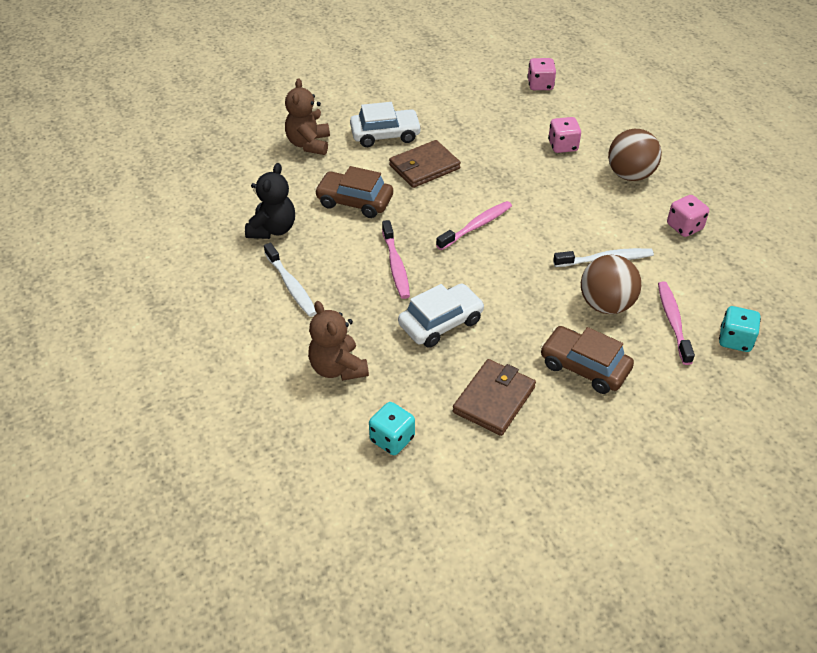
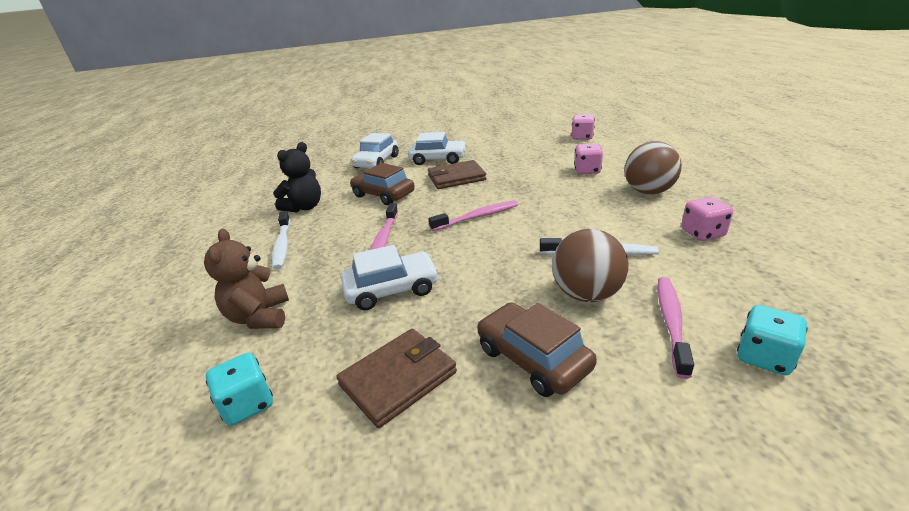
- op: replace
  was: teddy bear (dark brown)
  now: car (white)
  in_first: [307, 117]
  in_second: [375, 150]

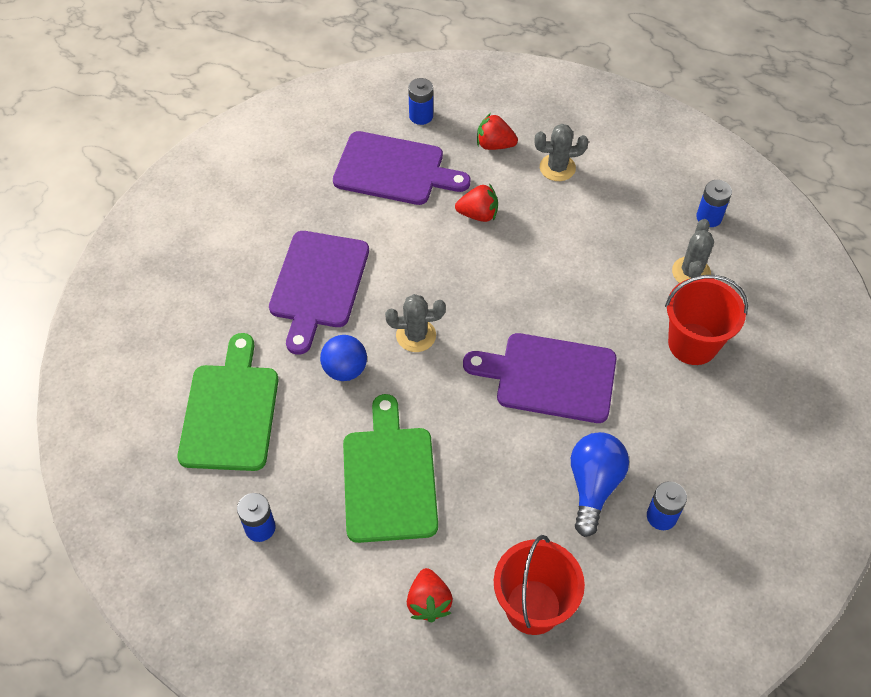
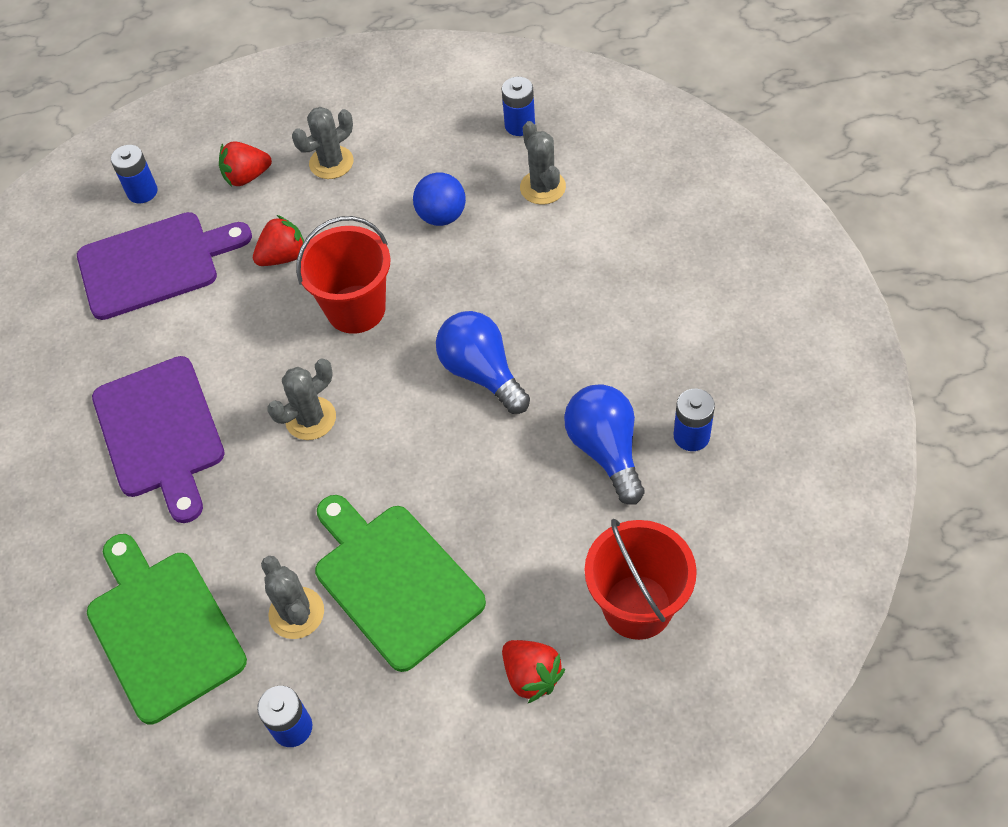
- op: insert
  now: cactus (gray)
  in_second: [292, 597]
- op: move
  was: ball (cobalt)
  in_first: [343, 358]
  in_second: [439, 199]
- op: move
  was: sand bucket (scarlet)
  in_first: [706, 320]
  in_second: [343, 275]
- op: replace
  was: cutting board (violet)
  now: light bulb (cobalt)
  in_first: [540, 378]
  in_second: [483, 362]

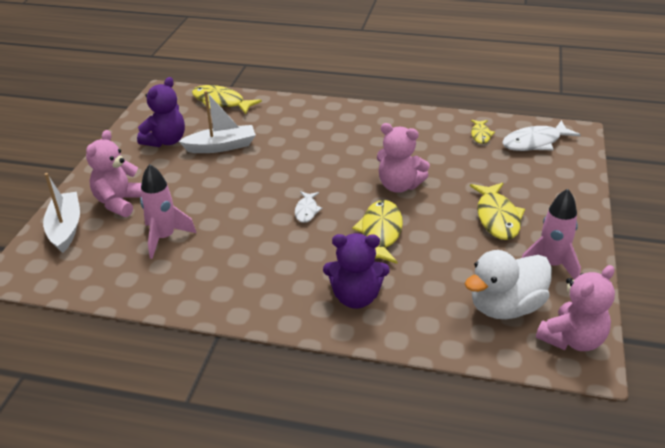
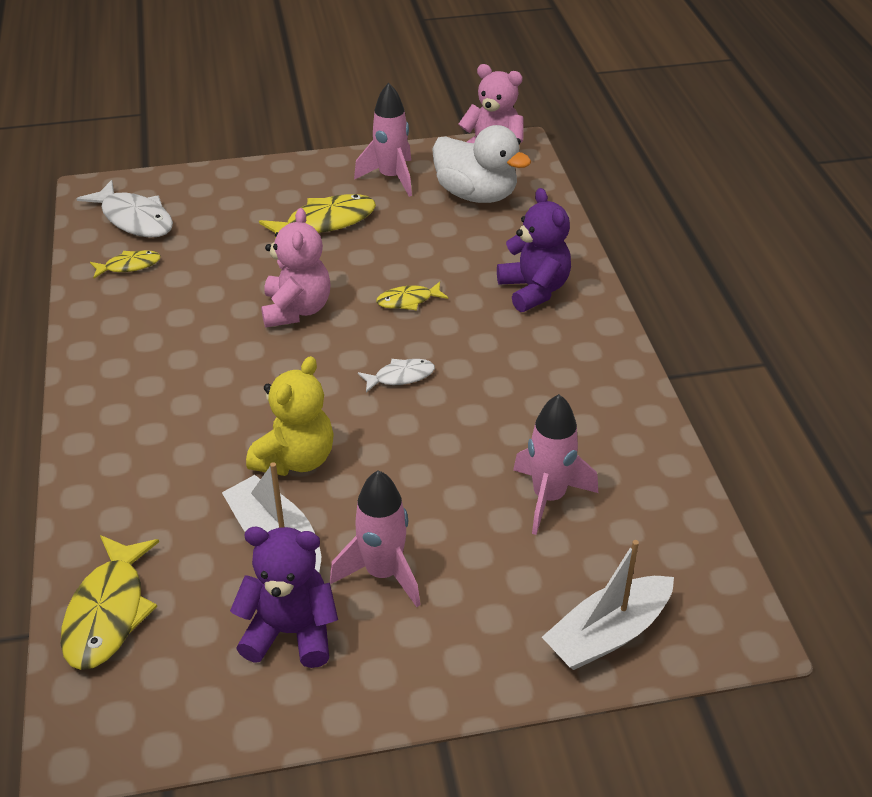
- op: delete
  was: teddy bear (pink)
  in_first: [114, 173]
- op: insert
  now: teddy bear (bright yellow)
  in_second: [290, 416]
- op: insert
  now: toy rocket (pink)
  in_second: [375, 538]
- op: resize
  was: toy fish (bright yellow)
  in_first: [377, 232]
  in_second: [412, 296]
  ratio: 0.56

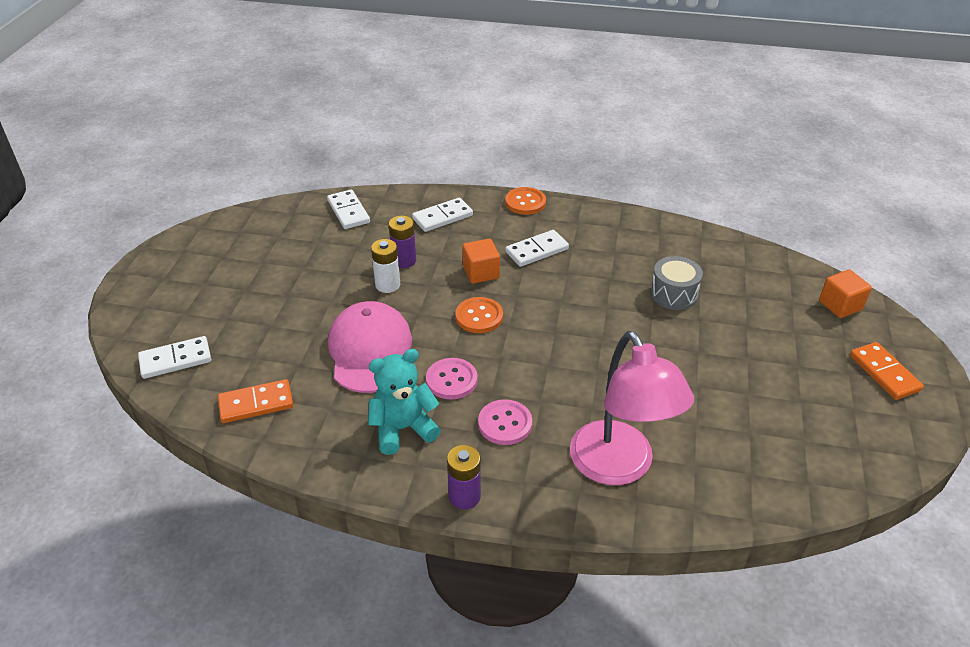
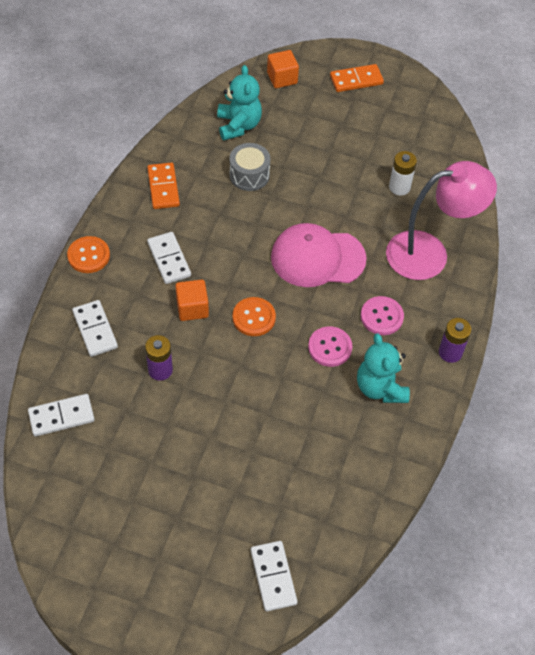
- op: insert
  now: teddy bear (aqua)
  in_second: [239, 102]
- op: move
  was: domino (orange-coloured)
  in_first: [255, 401]
  in_second: [163, 185]
- op: move
  was: cap (pink)
  in_first: [370, 347]
  in_second: [319, 255]
- op: move
  was: AA battery (white)
  in_first: [385, 266]
  in_second: [403, 173]

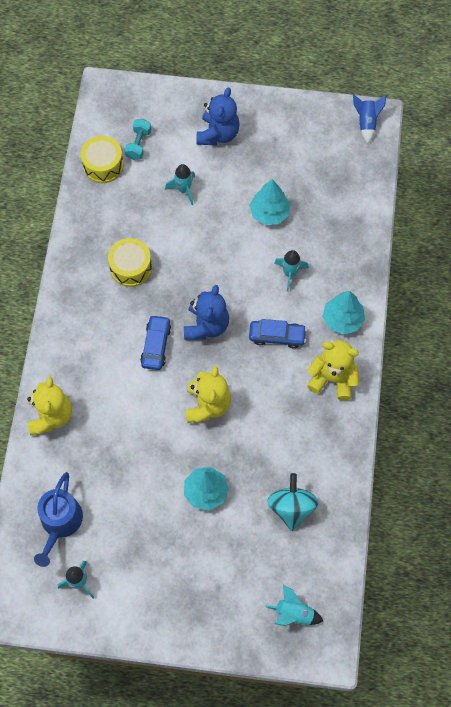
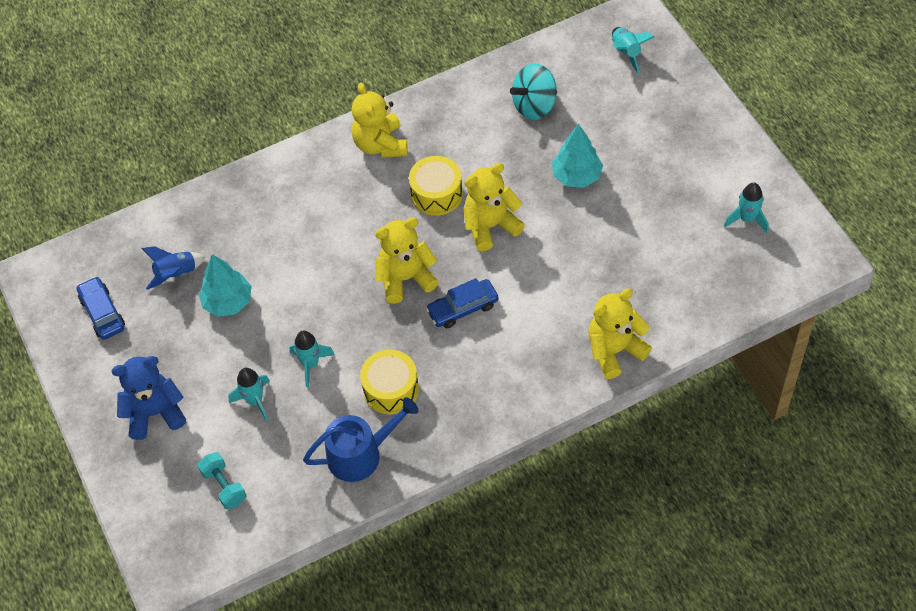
- op: delete
  was: fir tree (aqua)
  in_first: [344, 313]
- op: move
  was: watering can (cobalt)
  in_first: [58, 519]
  in_second: [361, 439]
- op: move
  was: snare drum (bright yellow)
  in_first: [102, 159]
  in_second: [436, 186]
- op: move
  was: car (cobalt)
  in_first: [278, 333]
  in_second: [101, 308]
- op: move
  was: toy rocket (aqua)
  in_first: [291, 271]
  in_second: [312, 358]
- op: move
  was: toy rocket (cobalt)
  in_first: [369, 119]
  in_second: [173, 268]
- op: recolor
  was: teddy bear (cobalt)
  now: teddy bear (bright yellow)
  in_first: [206, 312]
  in_second: [407, 260]
- op: rotate
  was: dumbbell (aqua)
  in_first: [138, 139]
  in_second: [222, 480]
  clockwise: 75

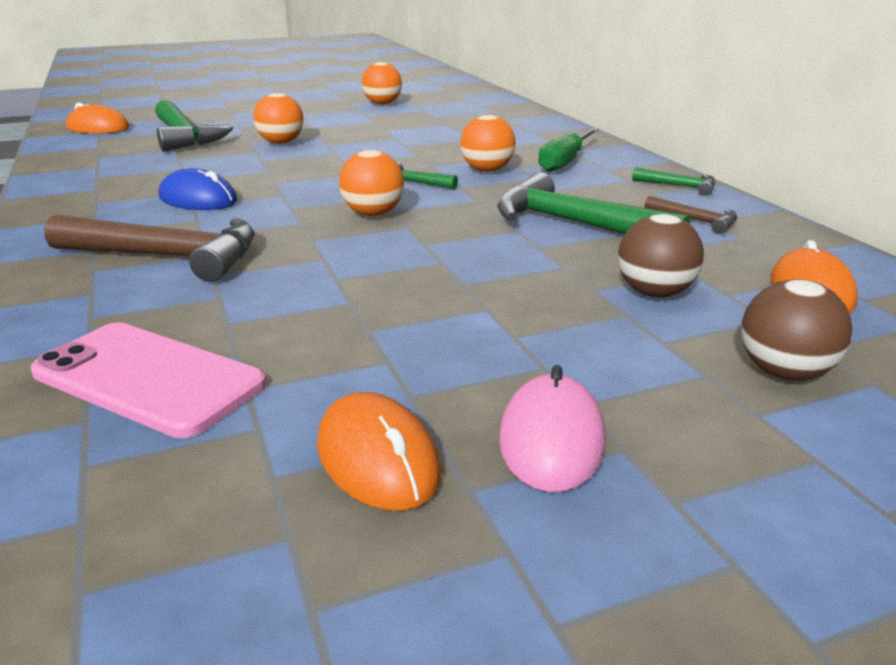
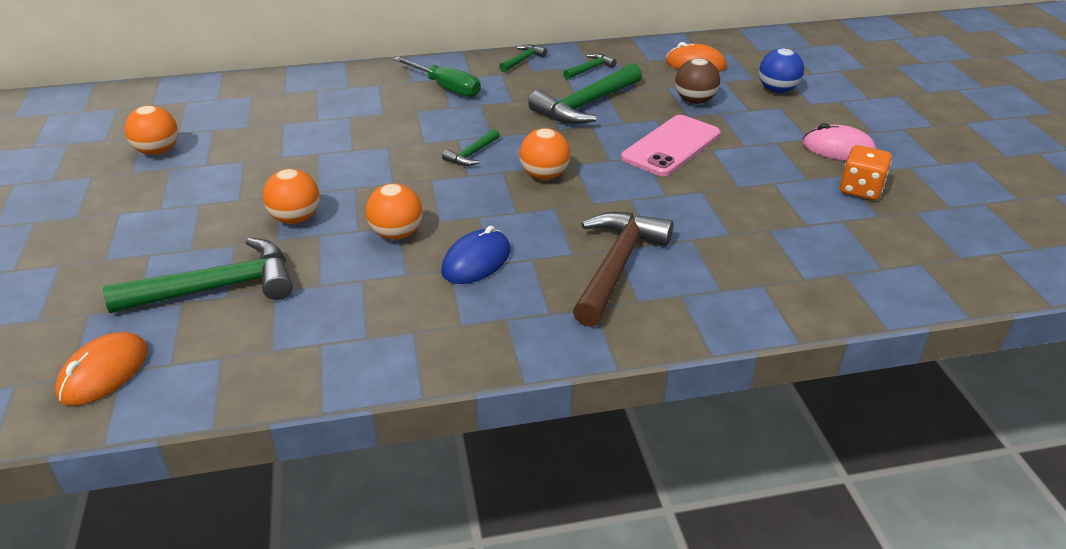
- op: move
  was: phone (pink)
  in_first: [148, 380]
  in_second: [671, 145]
- op: move
  was: ball (orange-coloured)
  in_first: [488, 143]
  in_second: [394, 211]
- op: replace
  was: PC mouse (orange-coloured)
  now: game die (orange-coloured)
  in_first: [379, 451]
  in_second: [866, 172]
- op: recolor
  was: claw hammer (dark brown)
  now: claw hammer (leaf-green)
  in_first: [690, 215]
  in_second: [590, 66]
- op: recolor
  was: ball (dark brown)
  now: ball (cobalt)
  in_first: [797, 329]
  in_second: [781, 70]

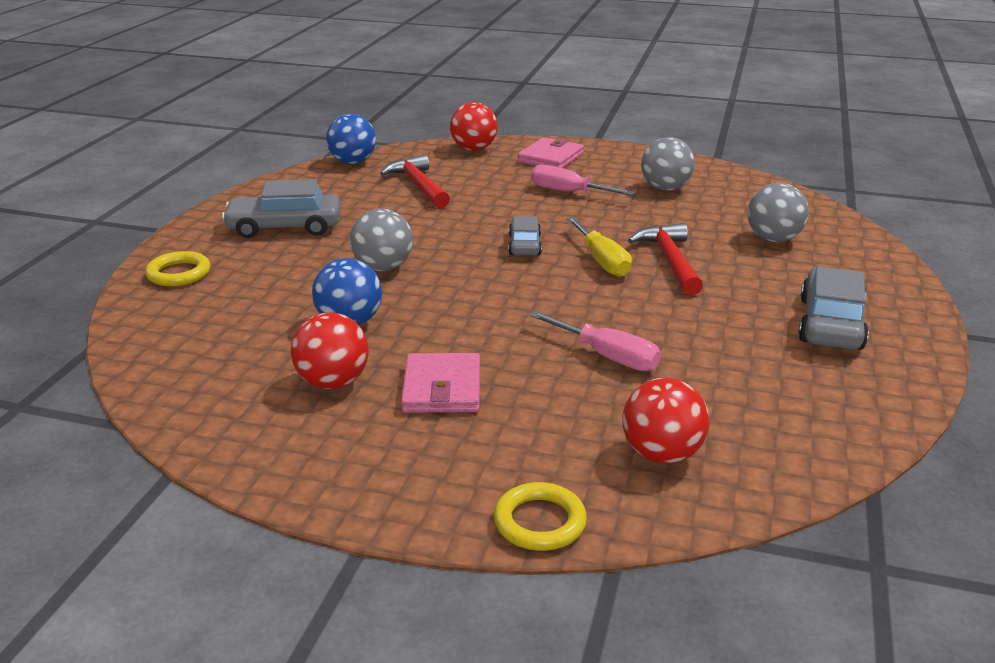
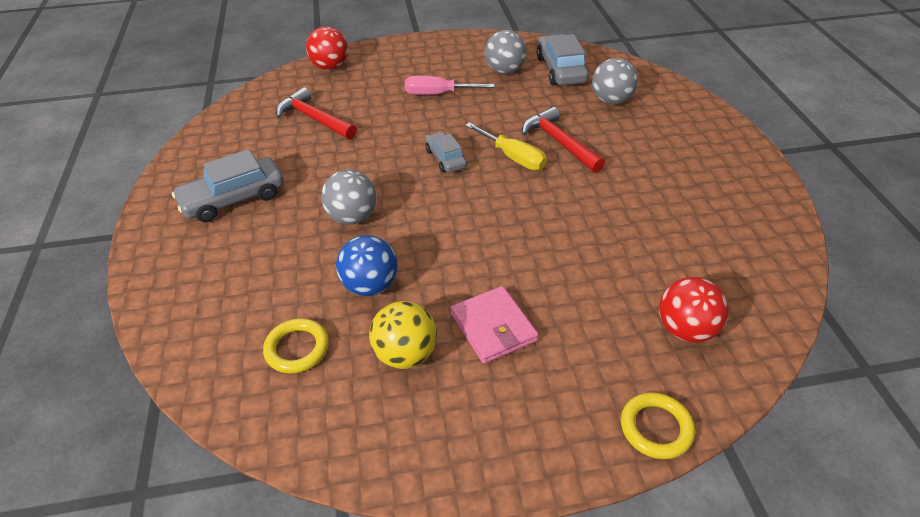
- op: delete
  was: ball (cobalt)
  in_first: [351, 139]
- op: delete
  was: card wallet (pink)
  in_first: [551, 152]
- op: delete
  was: flat screwdriver (pink)
  in_first: [595, 341]
- op: move
  was: torus (bright yellow)
  in_first: [177, 268]
  in_second: [296, 345]
- op: move
  was: car (gray)
  in_first: [833, 308]
  in_second: [563, 60]
- op: recolor
  was: ball (scarlet)
  now: ball (bright yellow)
  in_first: [330, 350]
  in_second: [403, 335]

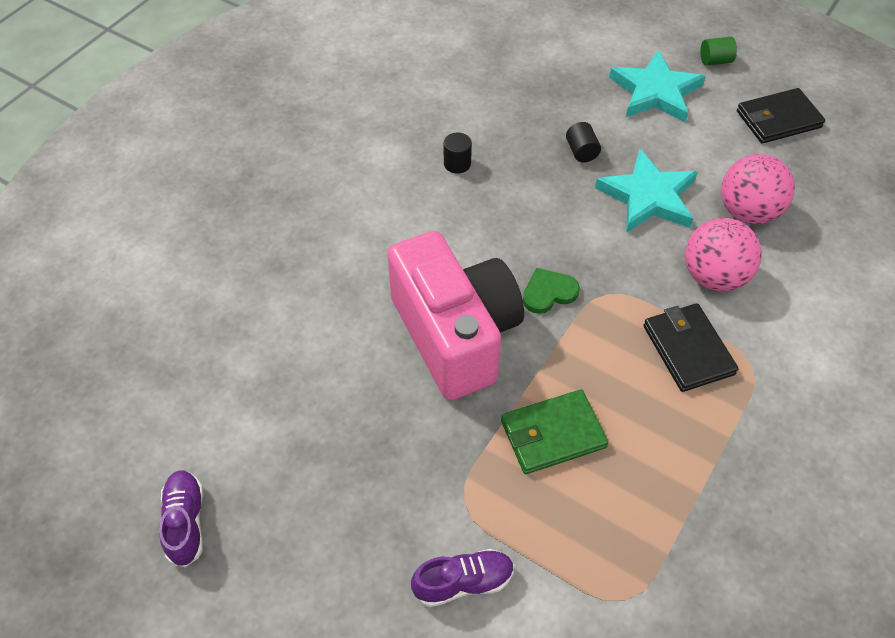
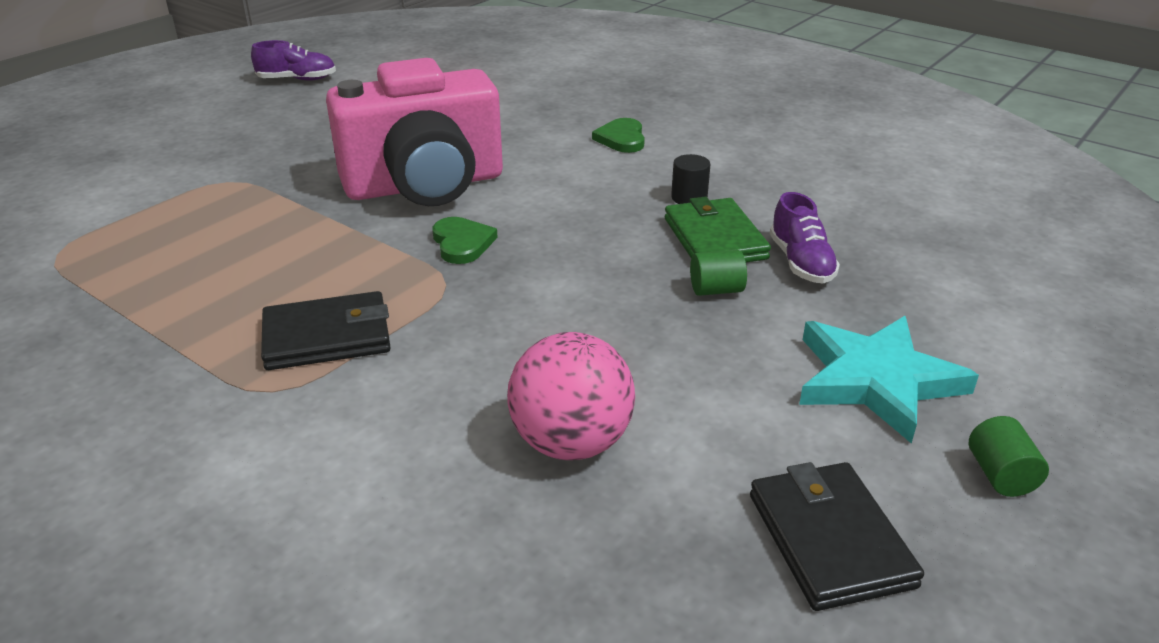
- op: delete
  was: five-pointed star (aqua)
  in_first: [646, 191]
- op: delete
  was: ball (pink)
  in_first: [723, 255]
- op: insert
  now: heart (leaf-green)
  in_second: [618, 135]
- op: move
  was: shoe (violet)
  in_first: [462, 578]
  in_second: [805, 237]
- op: move
  was: card wallet (leaf-green)
  in_first: [555, 431]
  in_second: [718, 229]
- op: recolor
  was: cylinder shape (black)
  now: cylinder shape (leaf-green)
  in_first: [583, 142]
  in_second: [718, 273]

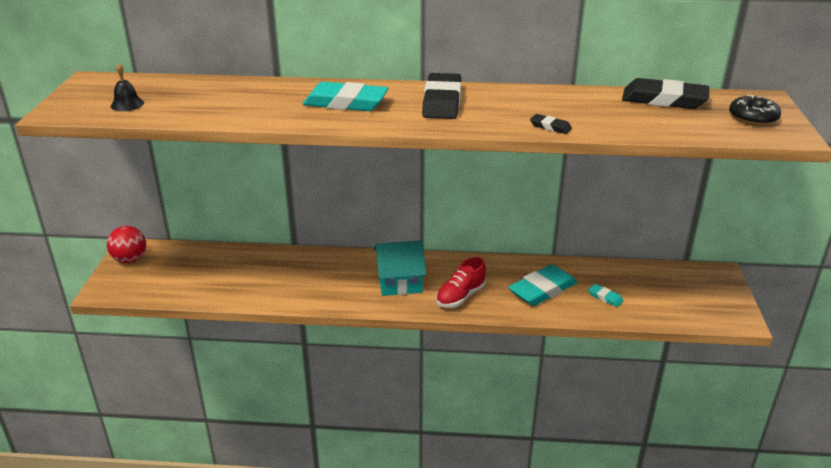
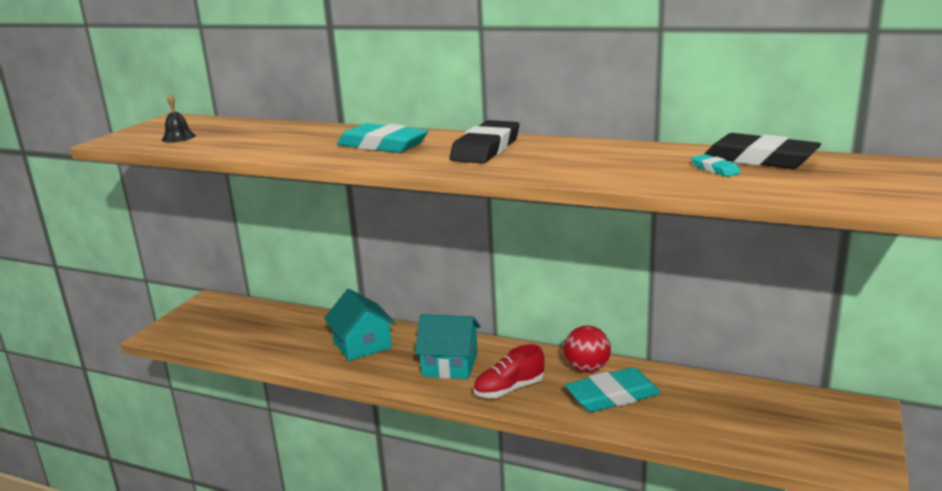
- op: delete
  was: gum eraser (black)
  in_first: [551, 124]
- op: delete
  was: donut (black)
  in_first: [755, 110]
- op: insert
  now: toy house (aqua)
  in_second: [360, 325]
- op: move
  was: ball (scarlet)
  in_first: [126, 244]
  in_second: [587, 348]
- op: move
  was: gum eraser (aqua)
  in_first: [605, 295]
  in_second: [716, 165]

